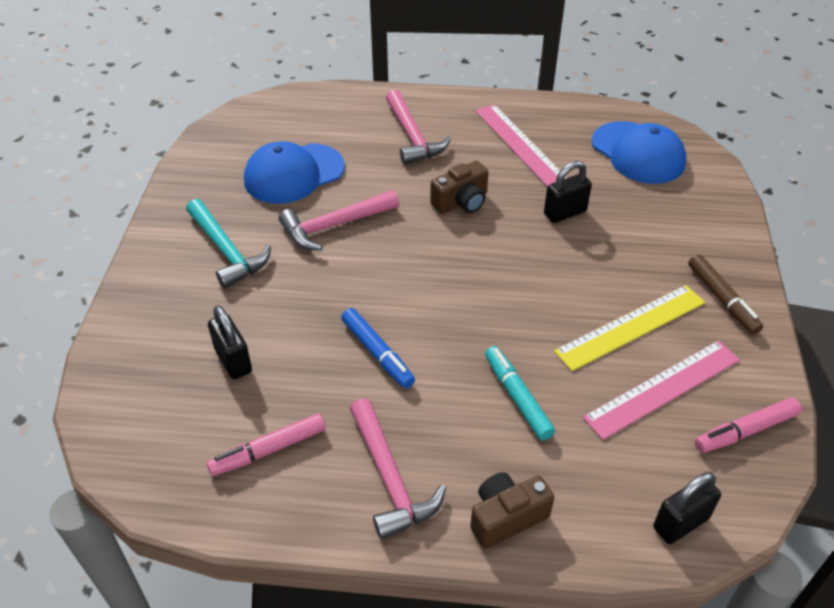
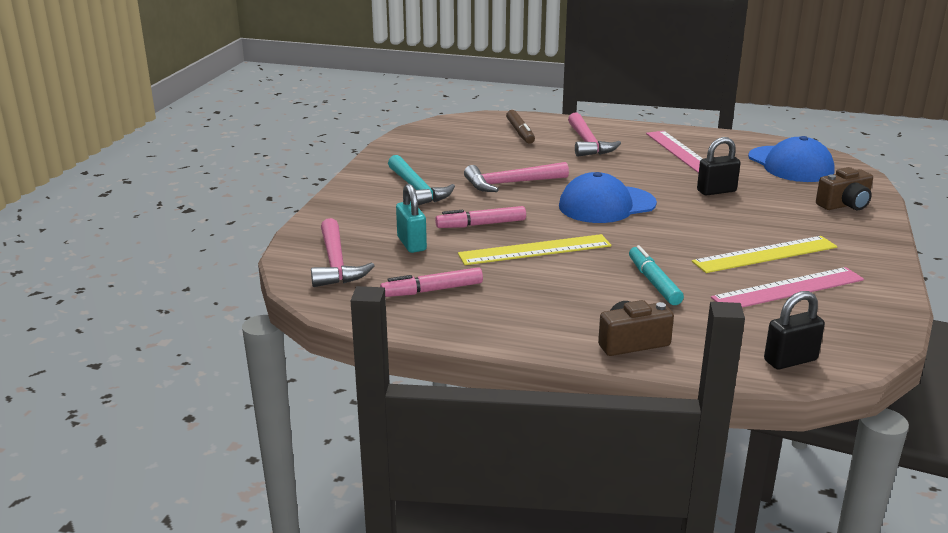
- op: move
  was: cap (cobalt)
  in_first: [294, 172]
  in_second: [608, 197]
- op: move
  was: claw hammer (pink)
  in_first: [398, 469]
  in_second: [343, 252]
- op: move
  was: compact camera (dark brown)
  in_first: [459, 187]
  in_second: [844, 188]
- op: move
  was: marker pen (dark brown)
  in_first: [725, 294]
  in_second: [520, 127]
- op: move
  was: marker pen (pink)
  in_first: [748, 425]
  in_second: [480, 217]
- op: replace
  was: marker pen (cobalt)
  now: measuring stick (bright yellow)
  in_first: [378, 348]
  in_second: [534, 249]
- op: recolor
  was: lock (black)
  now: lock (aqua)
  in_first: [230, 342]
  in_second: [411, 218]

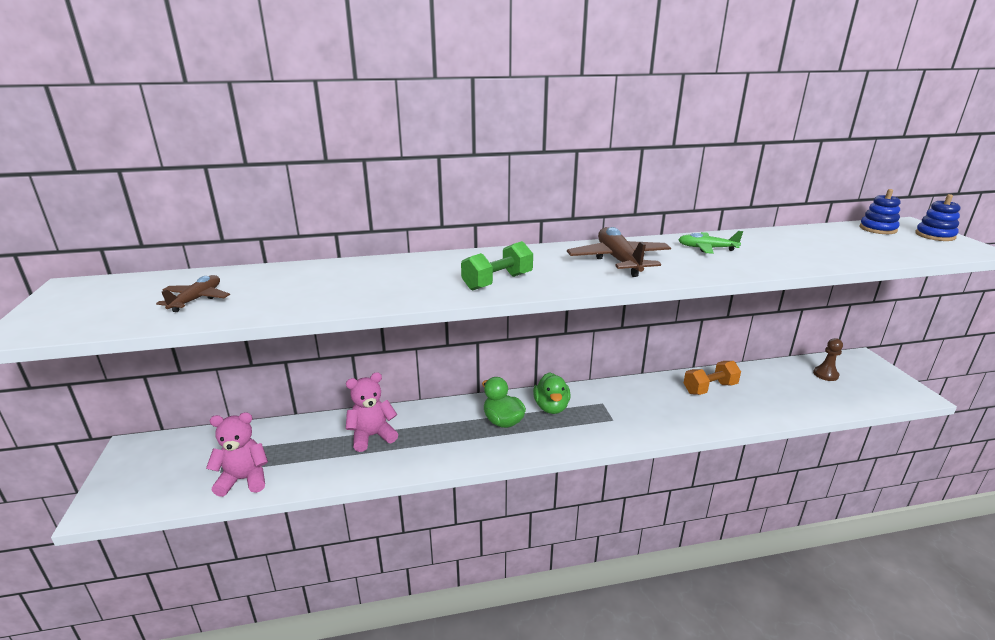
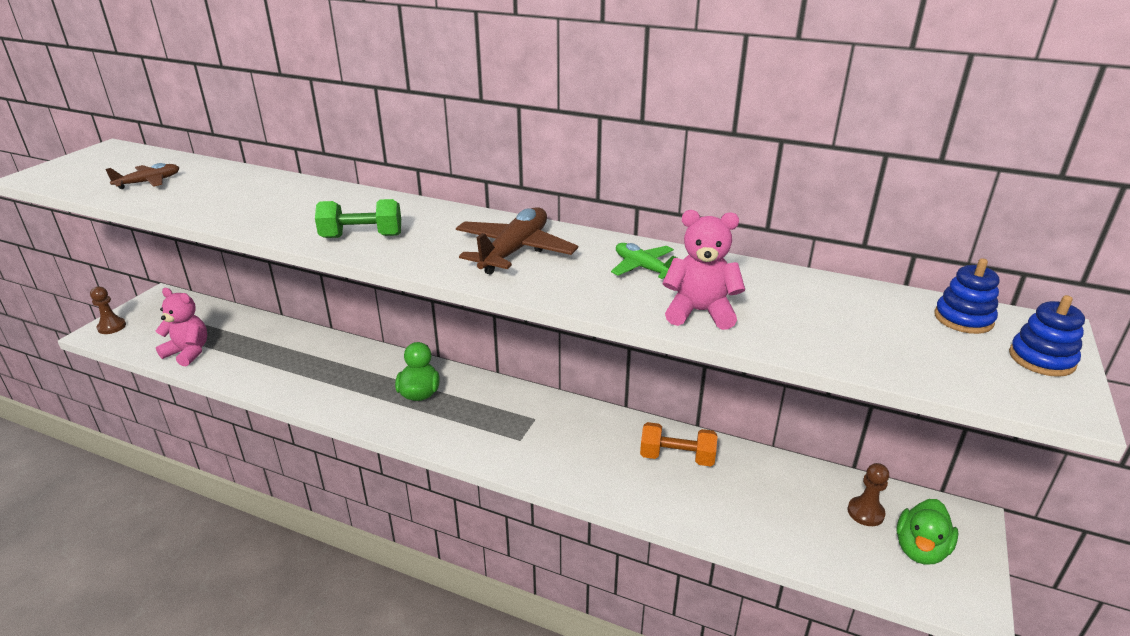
- op: insert
  now: chess pawn (dark brown)
  in_second: [108, 310]
- op: move
  was: teddy bear (pink)
  in_first: [372, 412]
  in_second: [704, 270]
- op: move
  was: rubber duck (leaf-green)
  in_first: [552, 393]
  in_second: [927, 532]

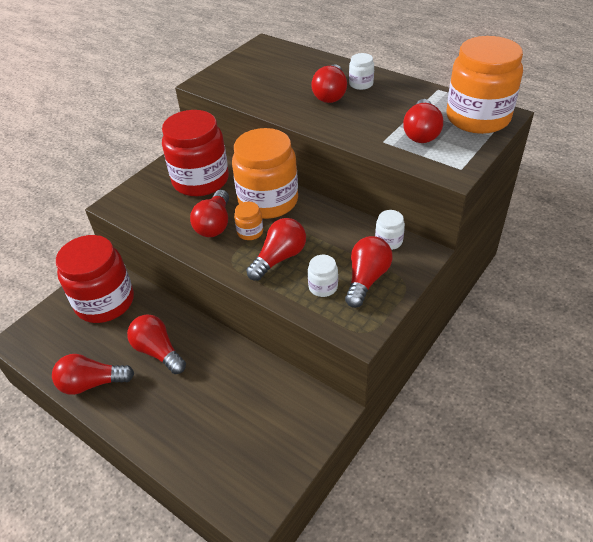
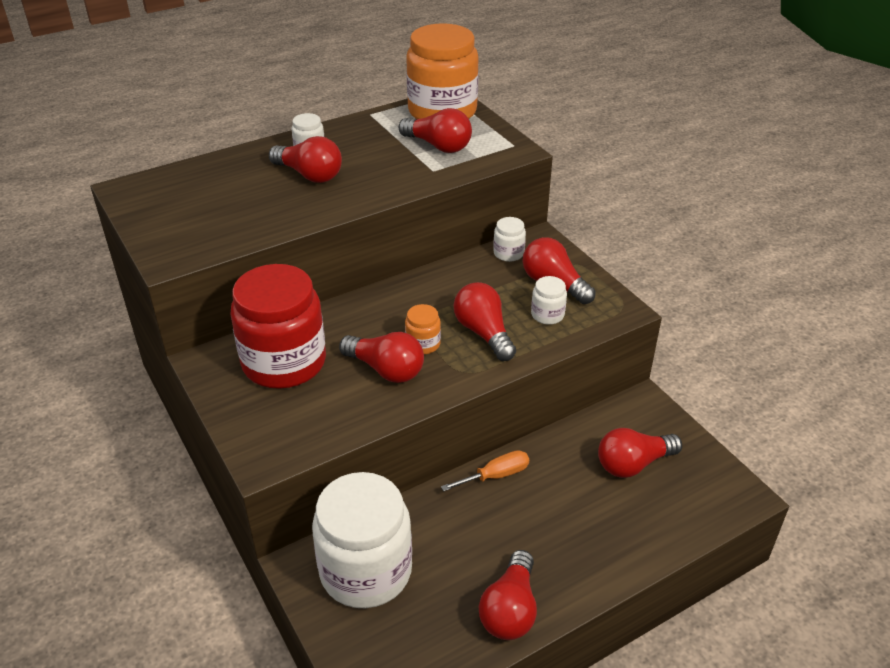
- op: delete
  was: preserve jar (orange-coloured)
  in_first: [265, 173]
- op: insert
  now: flat screwdriver (orange-coloured)
  in_second: [485, 470]
- op: move
  was: light bulb (scarlet)
  in_first: [156, 344]
  in_second: [640, 453]
- op: recolor
  was: preserve jar (scarlet)
  now: preserve jar (white)
  in_first: [95, 279]
  in_second: [362, 540]

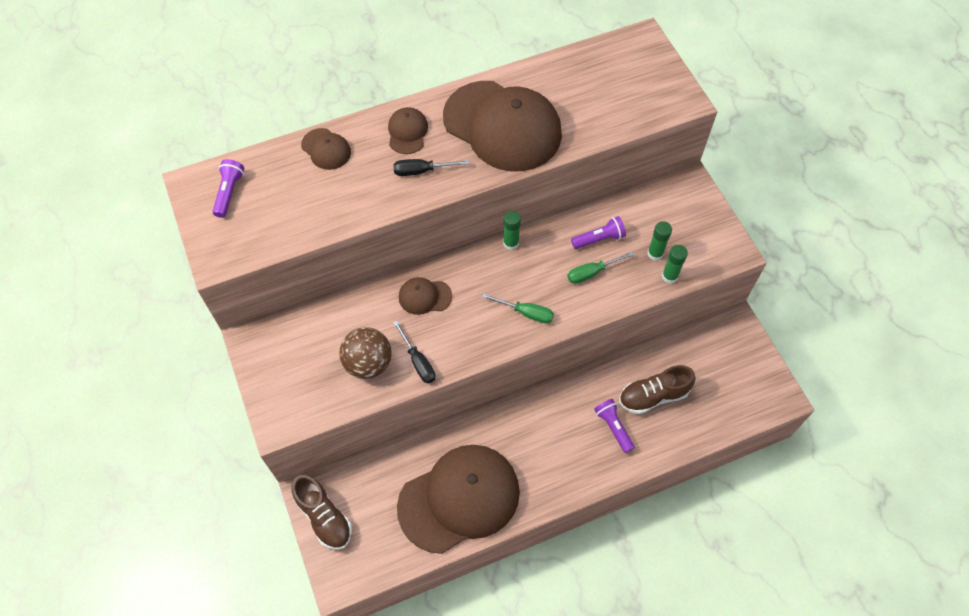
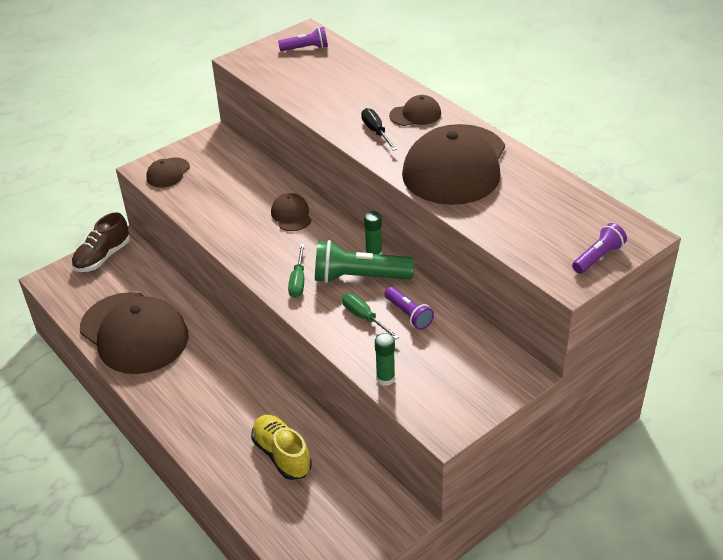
- op: delete
  was: ball (dark brown)
  in_first: [365, 353]
- op: delete
  was: flat screwdriver (black)
  in_first: [414, 352]
- op: delete
  was: glue stick (leaf-green)
  in_first: [659, 241]
- op: insert
  now: pocket torch (leaf-green)
  in_second: [364, 261]
- op: move
  was: cap (dark brown)
  in_first: [326, 149]
  in_second: [168, 172]
- op: move
  was: pocket torch (violet)
  in_first: [614, 426]
  in_second: [599, 248]
- op: recolor
  was: shoe (dark brown)
  now: shoe (bright yellow)
  in_first: [657, 389]
  in_second: [281, 447]

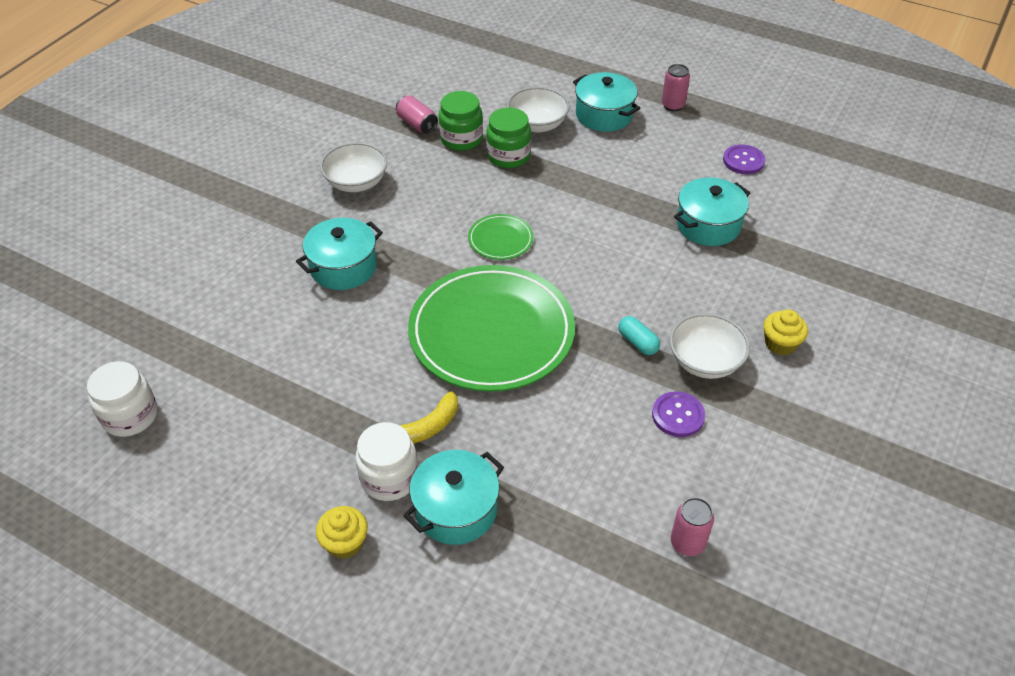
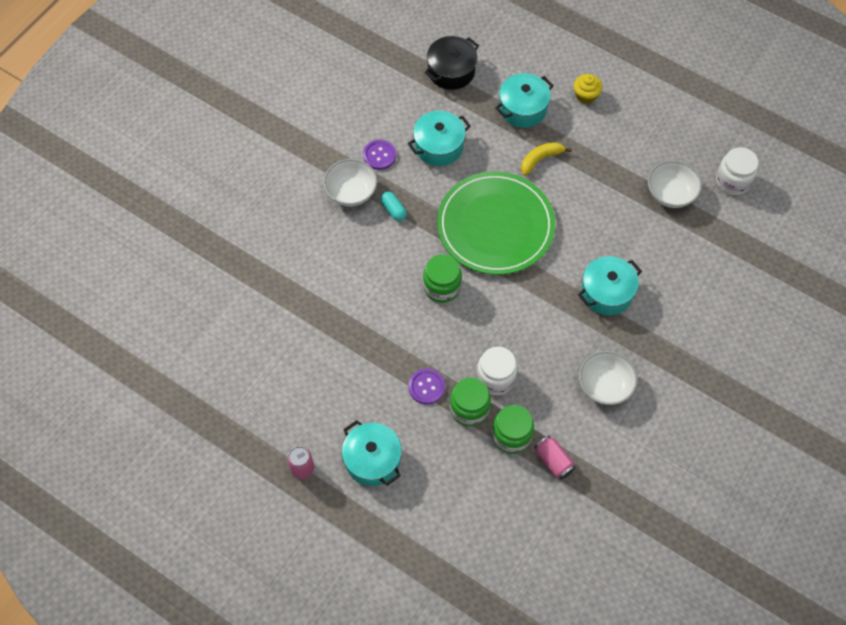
- op: delete
  was: plate (leaf-green)
  in_first: [501, 237]
- op: delete
  was: can (pink)
  in_first: [692, 526]
- op: delete
  was: fairy cake (bright yellow)
  in_first: [785, 332]
- op: insert
  now: preserve jar (leaf-green)
  in_second: [442, 278]
- op: insert
  now: cooking pot (black)
  in_second: [452, 63]
- op: move
  was: preserve jar (white)
  in_first: [387, 461]
  in_second: [497, 371]
- op: move
  was: deep dish (white)
  in_first: [538, 110]
  in_second: [675, 184]
- op: move
  was: cooking pot (aqua)
  in_first: [712, 211]
  in_second: [439, 138]
- op: move
  was: shirt button (violet)
  in_first: [744, 159]
  in_second: [426, 386]

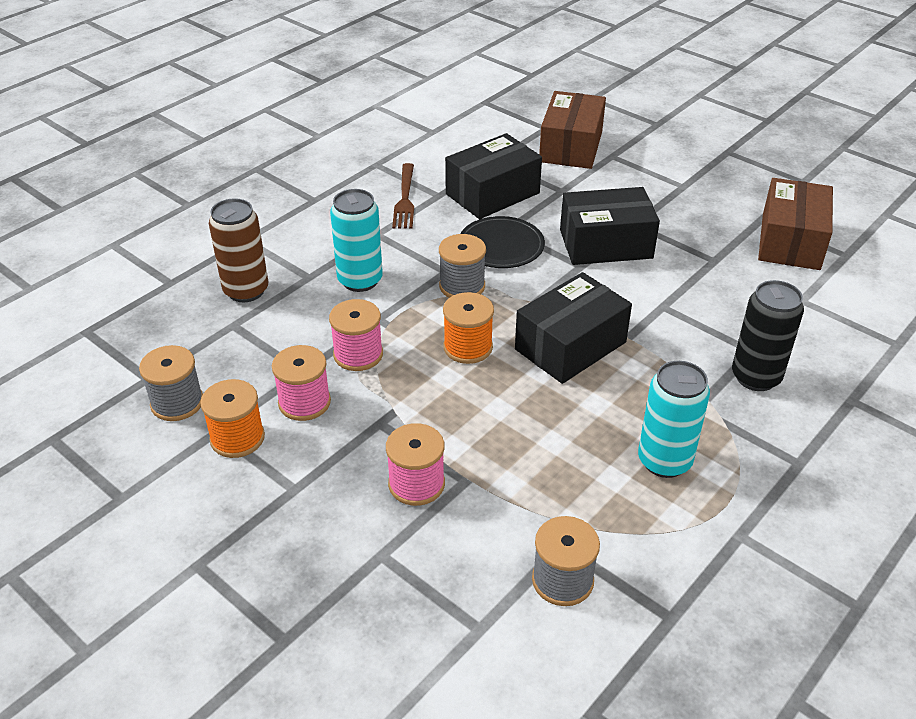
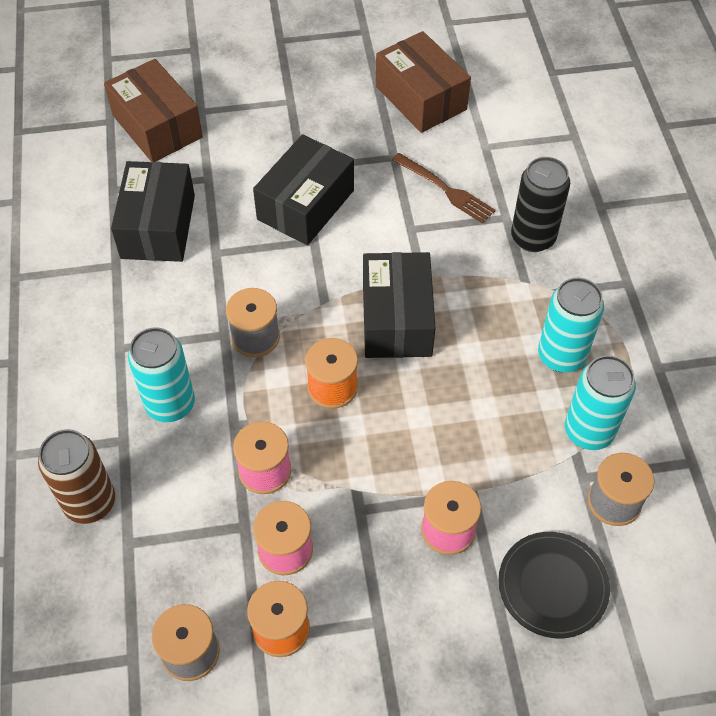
- op: insert
  now: can (aqua)
  in_second: [600, 402]
- op: move
  was: dinner fork (dark brown)
  in_first: [403, 196]
  in_second: [443, 188]
- op: move
  was: plate (black)
  in_first: [502, 242]
  in_second: [554, 585]

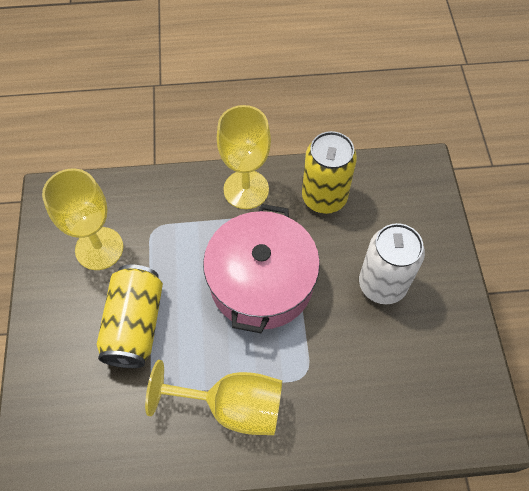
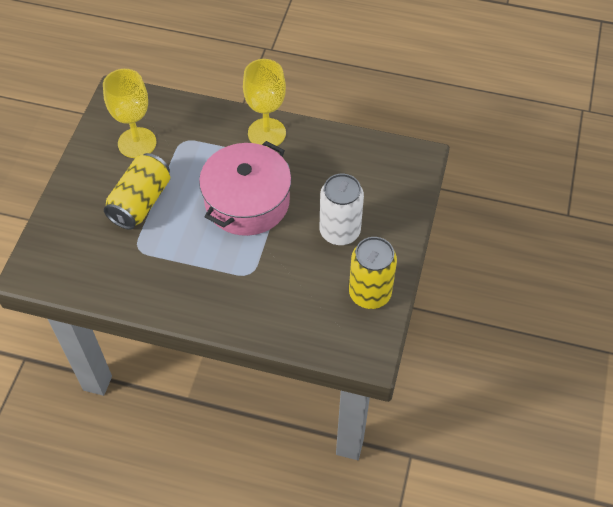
- op: delete
  was: wine glass (bright yellow)
  in_first: [213, 397]
- op: move
  was: can (bright yellow)
  in_first: [329, 172]
  in_second: [373, 273]

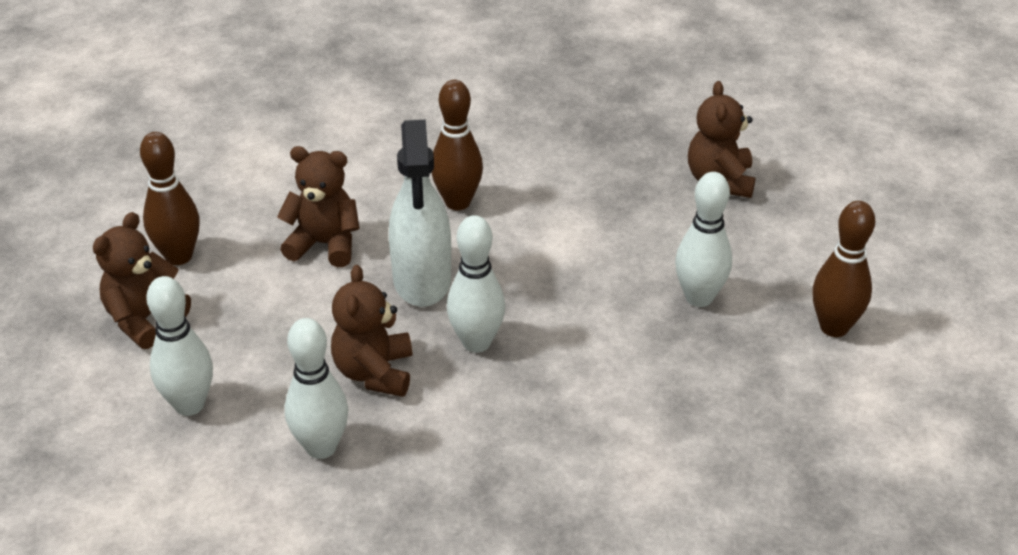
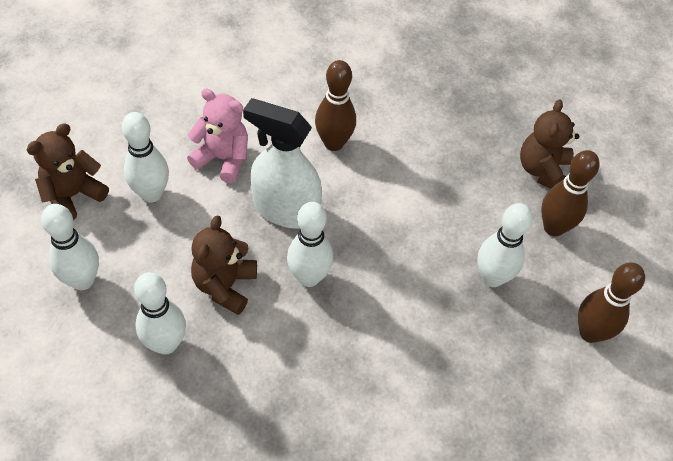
- op: insert
  now: tenpin (white)
  in_second: [145, 157]
- op: move
  was: tenpin (dark brown)
  in_first: [169, 198]
  in_second: [570, 193]
- op: recolor
  was: teddy bear (dark brown)
  now: teddy bear (pink)
  in_first: [318, 206]
  in_second: [217, 136]
- op: rotate
  was: spray bottle (white)
  in_first: [420, 213]
  in_second: [282, 163]
  clockwise: 105

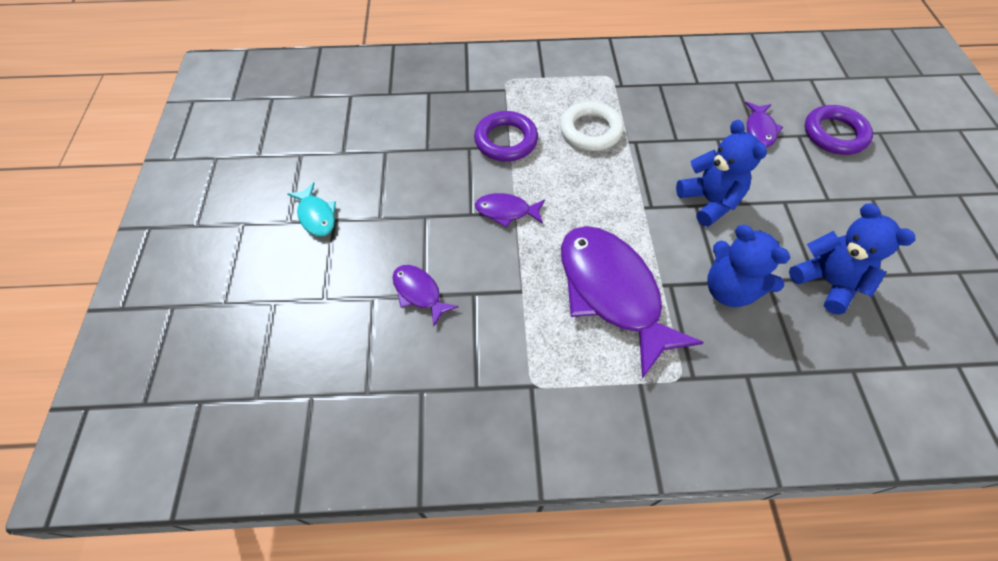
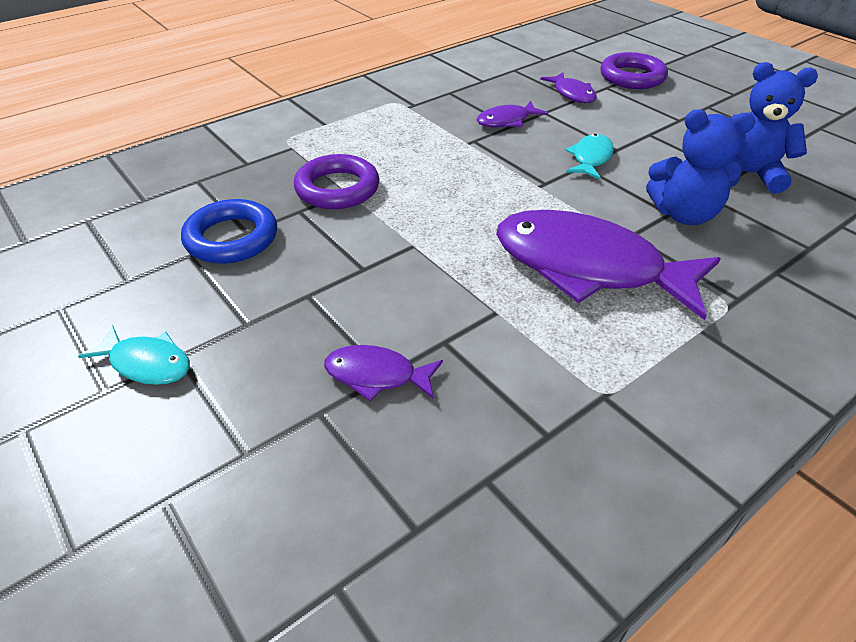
- op: delete
  was: torus (white)
  in_first: [592, 126]
- op: insert
  now: torus (cobalt)
  in_second: [229, 231]
- op: move
  was: toy fish (violet)
  in_first: [510, 210]
  in_second: [512, 114]
- op: replace
  was: teddy bear (cobalt)
  now: toy fish (aqua)
  in_first: [721, 173]
  in_second: [589, 156]

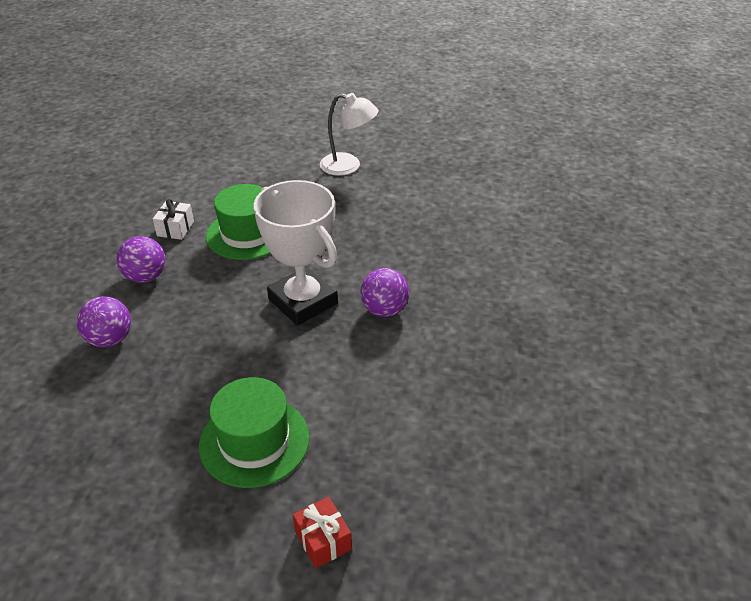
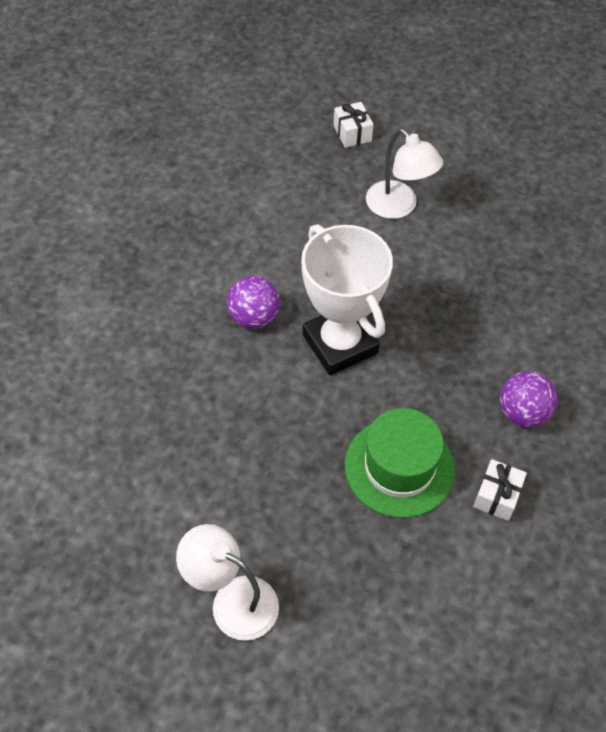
- op: delete
  was: ball (violet)
  in_first: [104, 321]
- op: replace
  was: hat (leaf-green)
  now: desk lamp (white)
  in_first: [254, 432]
  in_second: [404, 173]
- op: recolor
  was: wrapped gift (scarlet)
  now: wrapped gift (white)
  in_first: [322, 532]
  in_second: [353, 125]

